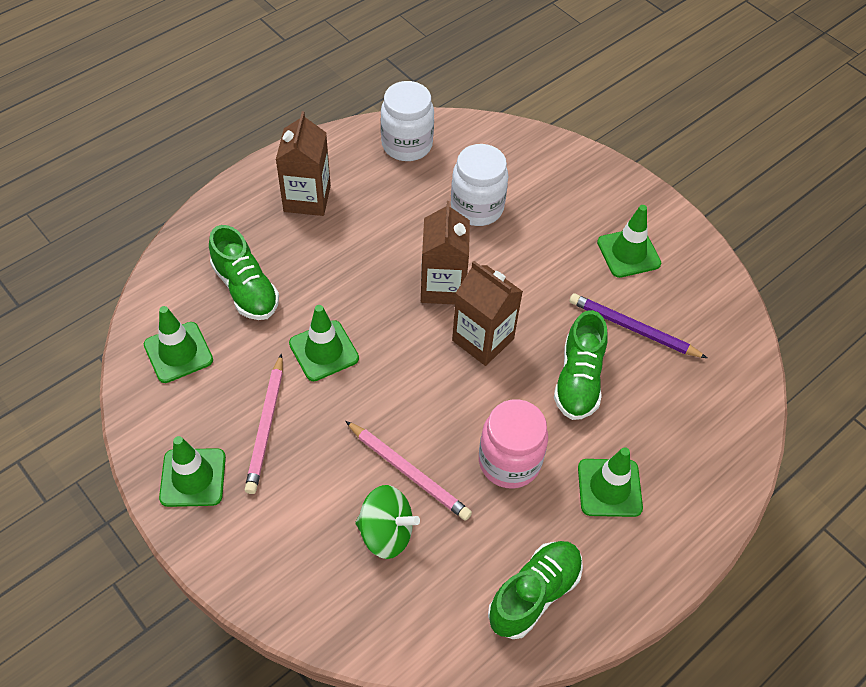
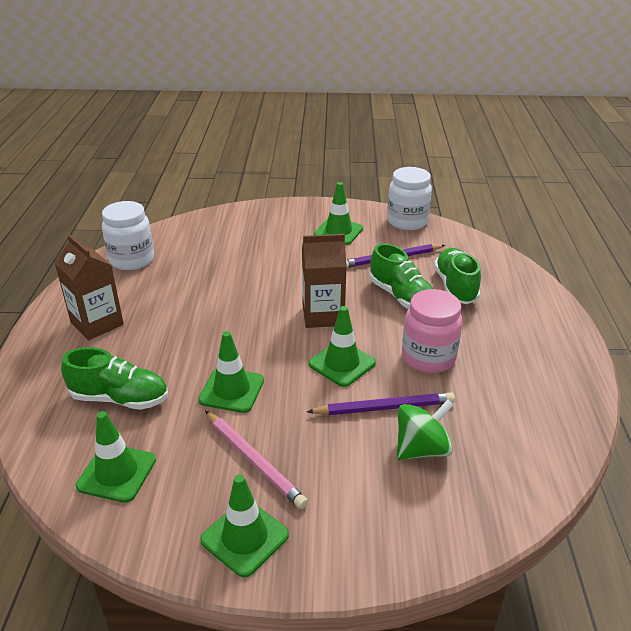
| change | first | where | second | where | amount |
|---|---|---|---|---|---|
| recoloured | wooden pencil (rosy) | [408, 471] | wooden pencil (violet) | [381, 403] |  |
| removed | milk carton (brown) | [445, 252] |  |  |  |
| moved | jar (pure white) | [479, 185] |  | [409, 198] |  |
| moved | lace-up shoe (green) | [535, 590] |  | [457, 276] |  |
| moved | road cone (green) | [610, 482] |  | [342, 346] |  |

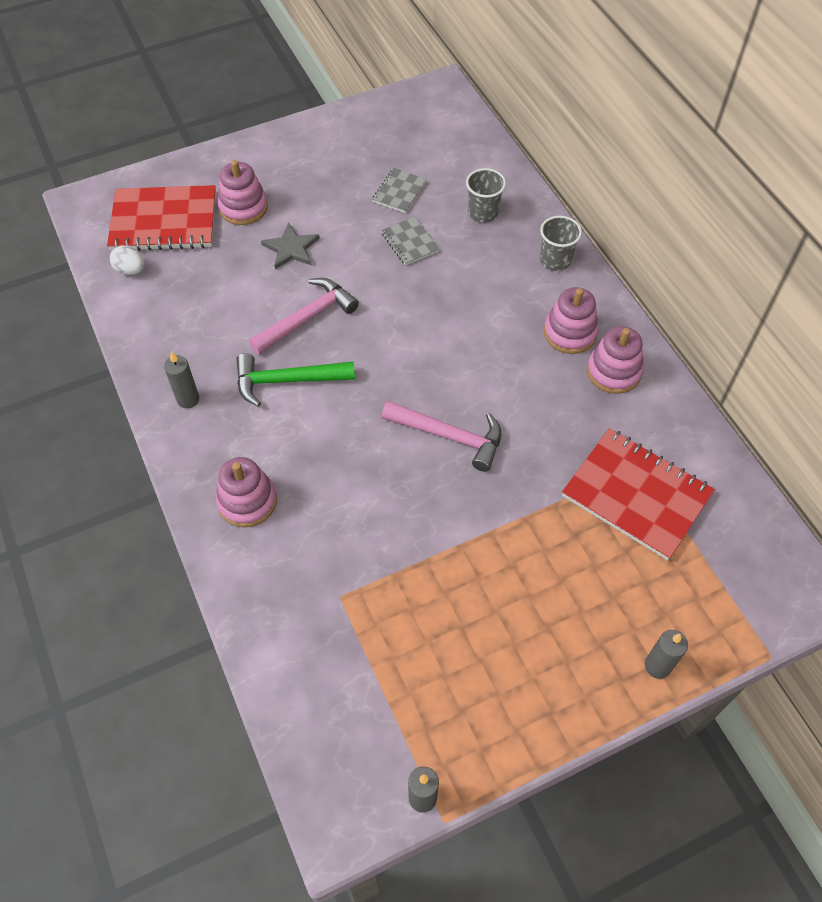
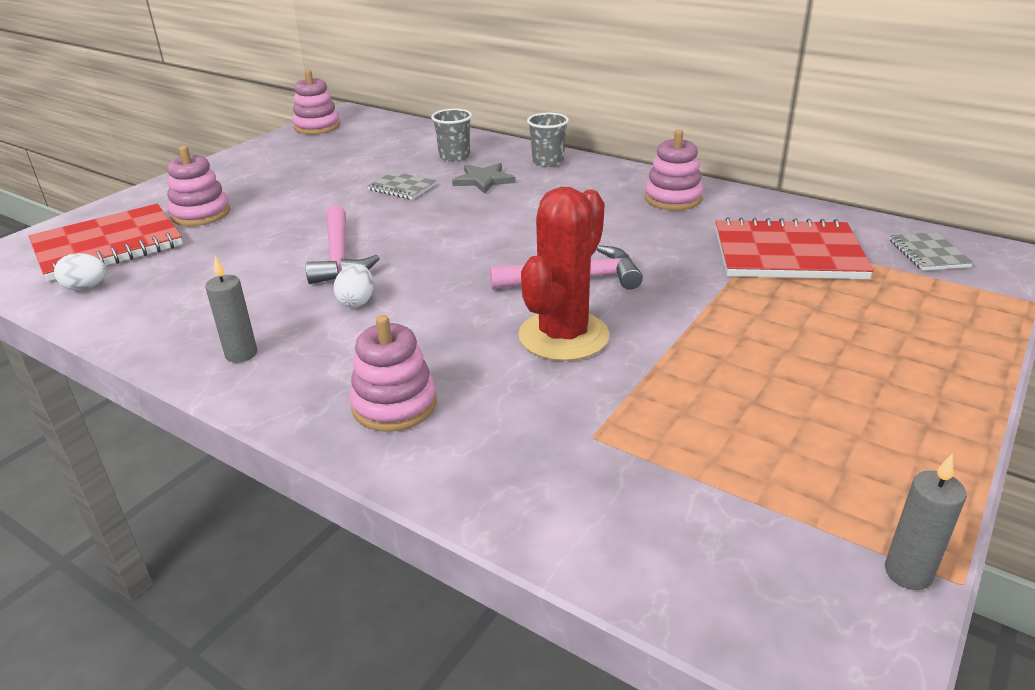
| change | first | where | second | where | amount |
|---|---|---|---|---|---|
| replaced | carpenter's hammer (green) | [295, 380] | egg (pure white) | [354, 286] |  |
| turned | carpenter's hammer (rosy) | [304, 316] |  | [342, 244] | 150 degrees clockwise |
| moved | five-pointed star (ash-grey) | [290, 246] |  | [484, 178] |  |
| moved | exercise book (ash-grey) | [399, 190] |  | [932, 251] |  |
| moved | stacking toy (rosy) | [571, 320] |  | [316, 102] |  |
| removed | wax candle (ash-grey) | [666, 654] |  |  |  |
| added |  |  | saguaro cactus (crimson) | [563, 274] |  |

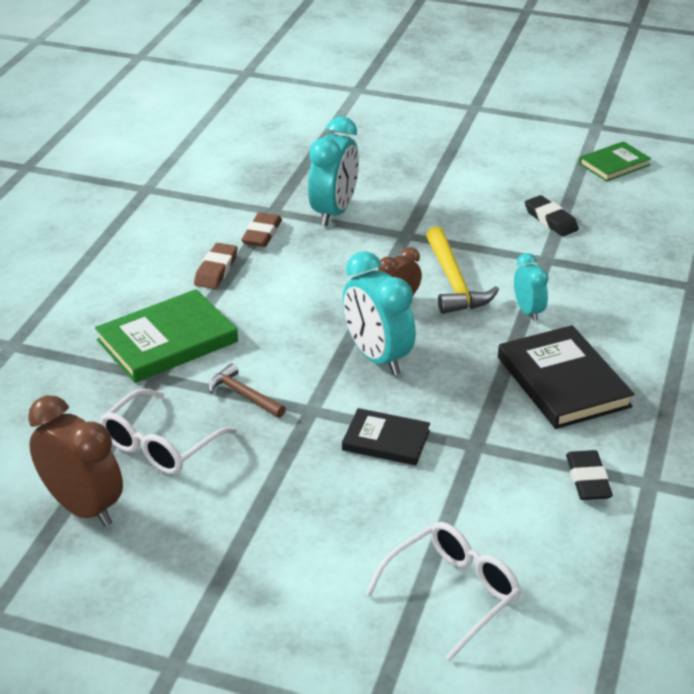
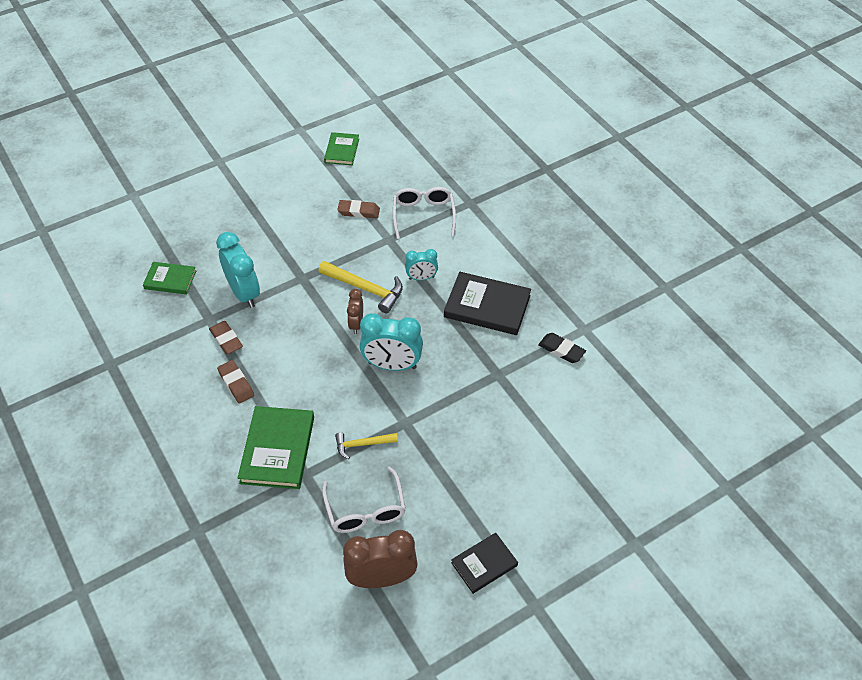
| change | first | where | second | where | amount |
|---|---|---|---|---|---|
| recoloured | carpenter's hammer (brown) | [247, 390] | carpenter's hammer (yellow) | [366, 445] |  |
| moved | hardback (ebony) | [386, 437] |  | [484, 563] |  |
| moved | eyeglasses (pure white) | [443, 591] |  | [424, 213] |  |
| turned | alarm clock (aqua) | [531, 287] |  | [421, 265] | 150 degrees clockwise |
| recoloured | eraser (ebony) | [552, 215] | eraser (brown) | [358, 209] |  |
| added |  |  | hardback (green) | [169, 278] |  |

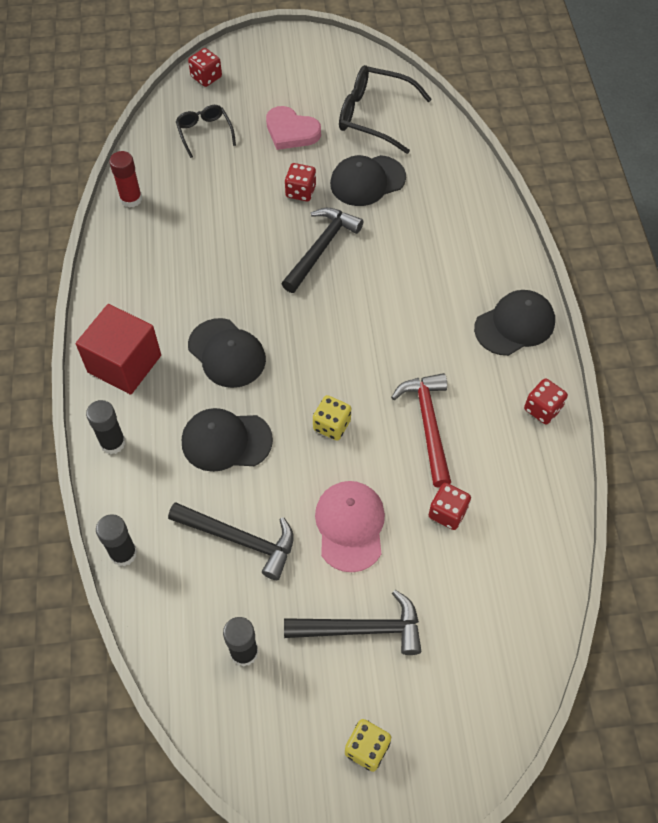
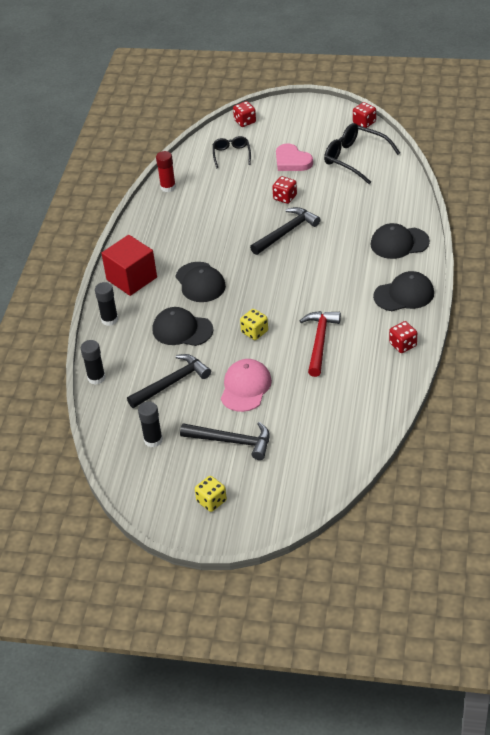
| change | first | where | second | where | amount |
|---|---|---|---|---|---|
| turned | carpenter's hammer (ebony) | [231, 541] |  | [169, 381] | 75 degrees counterclockwise |
| moved | baseball cap (ebony) | [368, 180] |  | [400, 241] |  |
| moved | game die (crimson) | [450, 506] |  | [364, 115] |  |

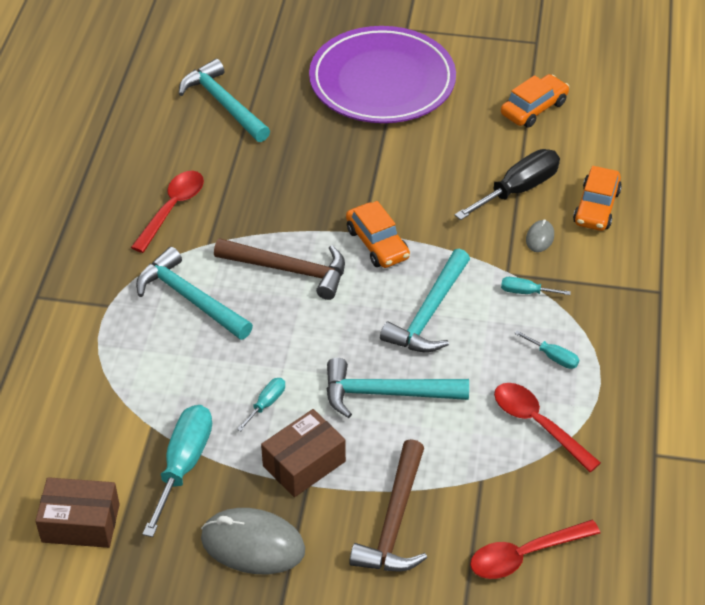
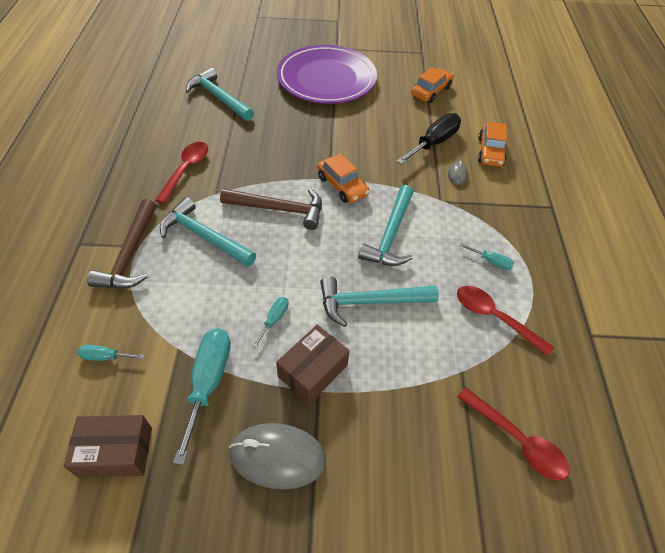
| change | first | where | second | where | amount |
|---|---|---|---|---|---|
| moved | carpenter's hammer (brown) | [388, 505] |  | [121, 244] |  |
| turned | spoon (crimson) | [535, 549] |  | [513, 433] | 105 degrees counterclockwise |
| moved | hand screwdriver (aqua) | [536, 286] |  | [111, 353] |  |

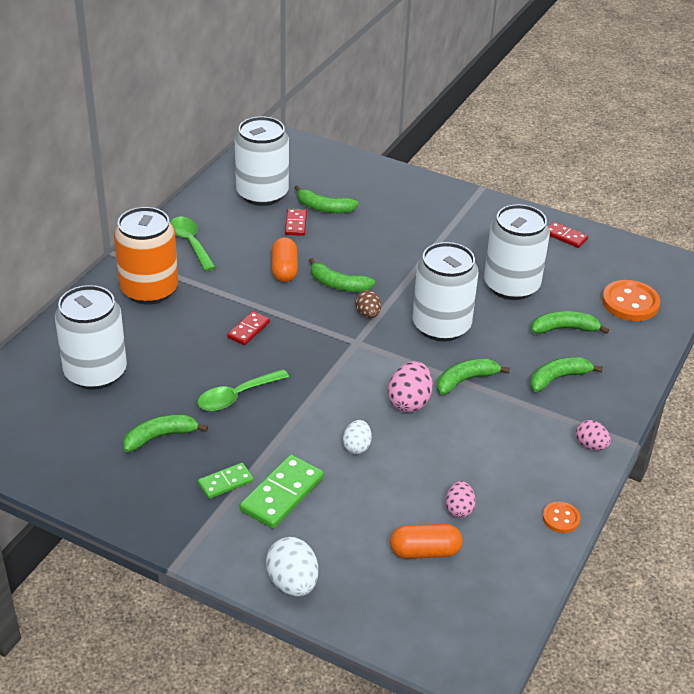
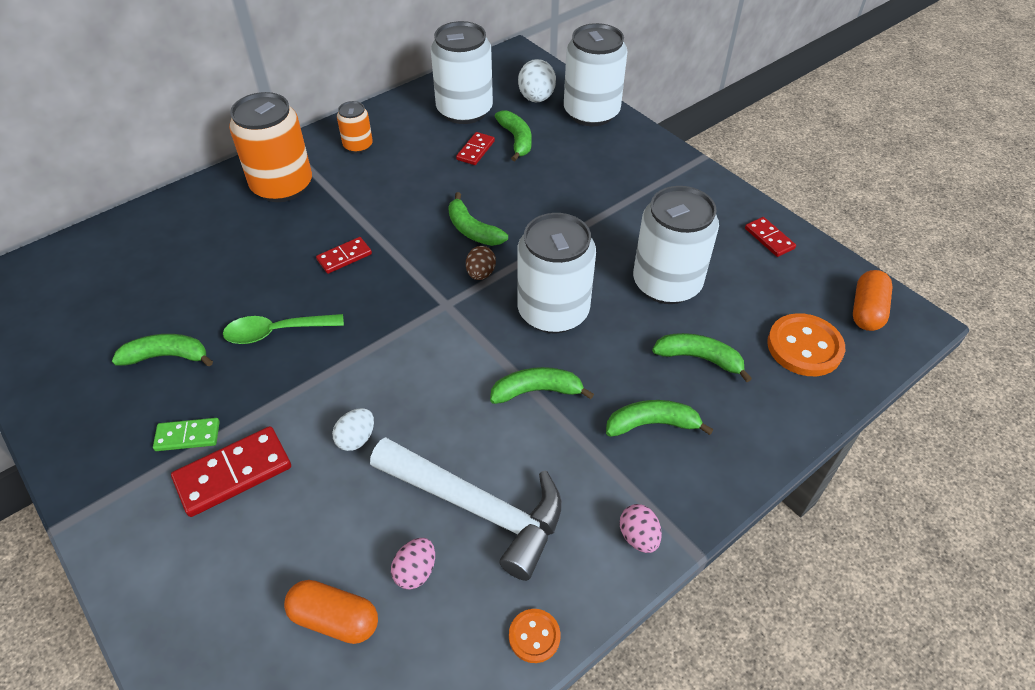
| change | first | where | second | where | amount |
|---|---|---|---|---|---|
| moved | soda can (pure white) | [91, 337] |  | [596, 74] |  |
| replaced | spoon (green) | [193, 244] | soda can (bright orange) | [355, 127] |  |
| recoloured | domino tile (green) | [282, 492] | domino tile (crimson) | [231, 471] |  |
| moved | egg (pure white) | [292, 566] |  | [537, 81] |  |
| moved | pill (bright orange) | [285, 259] |  | [873, 300] |  |
| turned | banana fruit (green) | [326, 199] |  | [513, 135] | 150 degrees counterclockwise |
| removed | egg (rosy) | [410, 386] |  |  |  |
| added |  |  | carpenter's hammer (pure white) | [466, 509] |  |

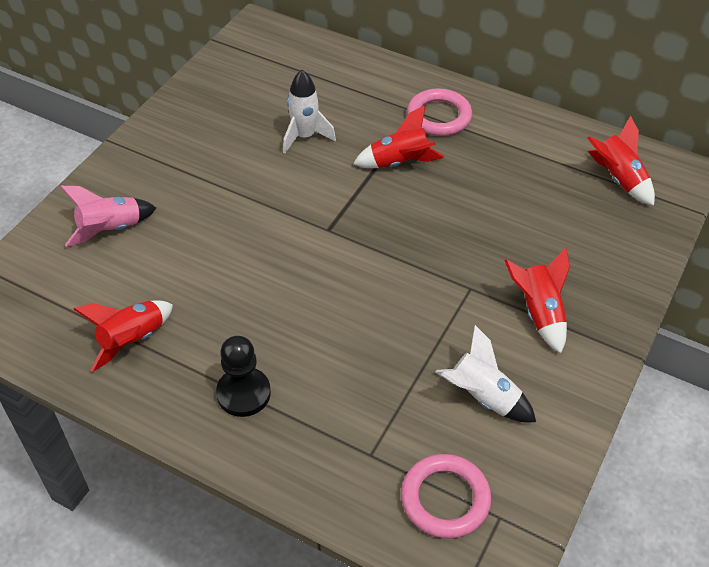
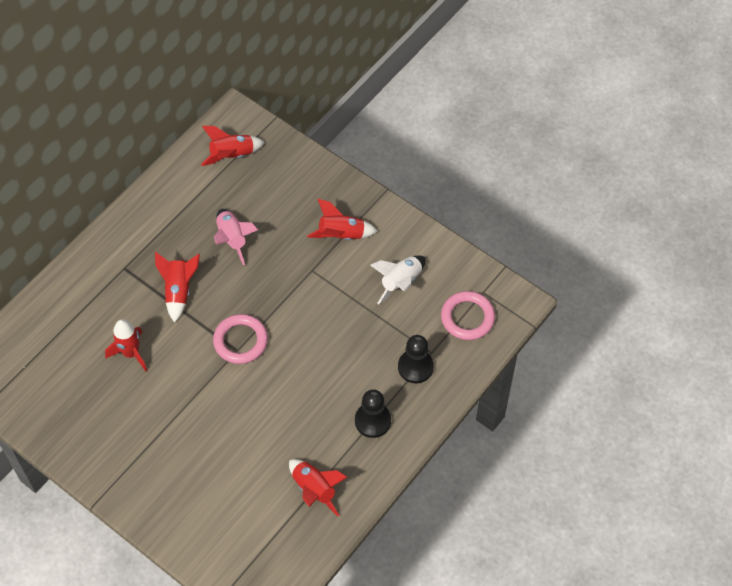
| change | first | where | second | where | amount |
|---|---|---|---|---|---|
| moved | toy rocket (rosy) | [108, 216] |  | [236, 237] |  |
| recoloured | toy rocket (pure white) | [309, 112] | toy rocket (crimson) | [126, 345] |  |
| moved | torus (rosy) | [439, 112] |  | [240, 339] |  |
| added |  |  | game pawn (ebony) | [416, 359] |  |

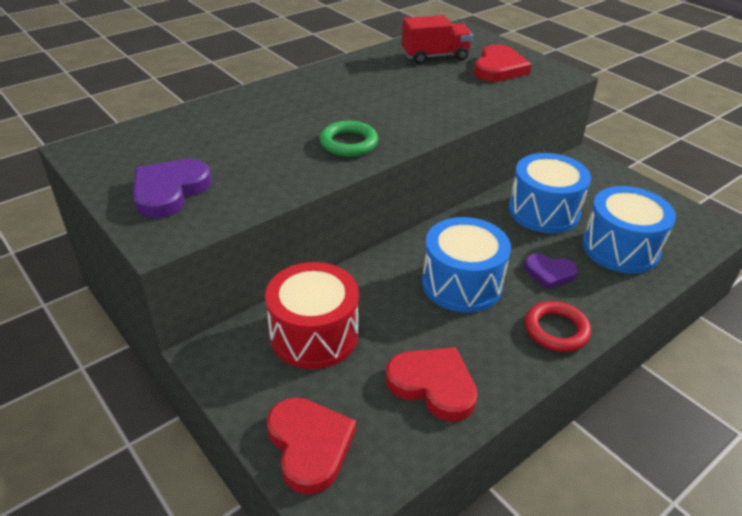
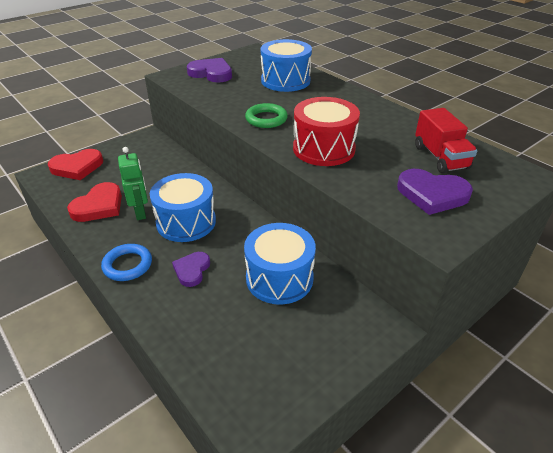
| change | first | where | second | where | amount |
|---|---|---|---|---|---|
| moved | drum (crimson) | [312, 315] |  | [326, 131] |  |
| recoloured | heart shape (crimson) | [503, 63] | heart shape (violet) | [435, 192] |  |
| recoloured | torus (crimson) | [558, 326] | torus (royal blue) | [126, 262] |  |
| moved | drum (royal blue) | [629, 230] |  | [286, 65] |  |
| added |  |  | robot figure (green) | [133, 183] |  |

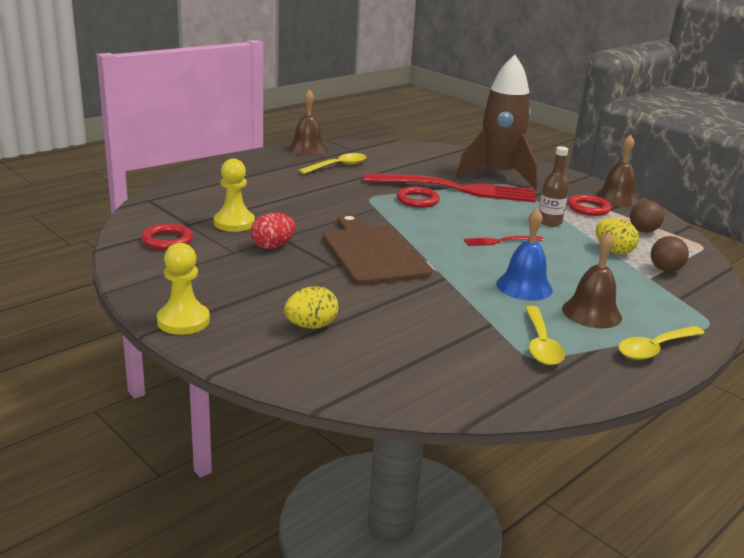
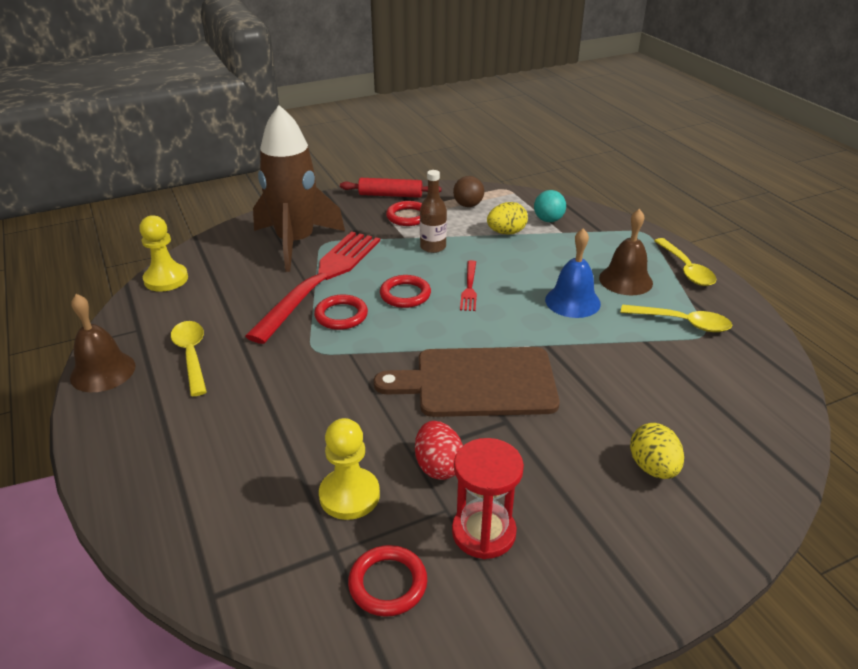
| change | first | where | second | where | amount |
|---|---|---|---|---|---|
| moved | game pawn (yellow) | [183, 289] |  | [163, 253] |  |
| replaced | school bell (brown) | [617, 171] | pastry roller (crimson) | [390, 188] |  |
| recoloured | ball (brown) | [670, 254] | ball (aqua) | [550, 206] |  |
| added |  |  | torus (crimson) | [405, 291] |  |
| added |  |  | sand timer (crimson) | [488, 498] |  |

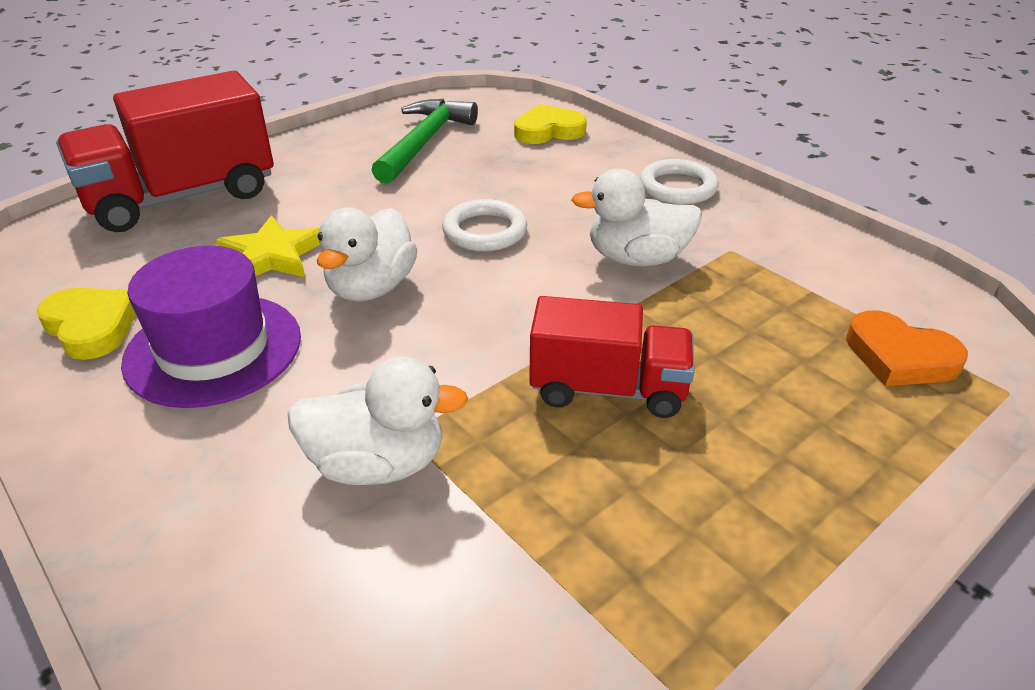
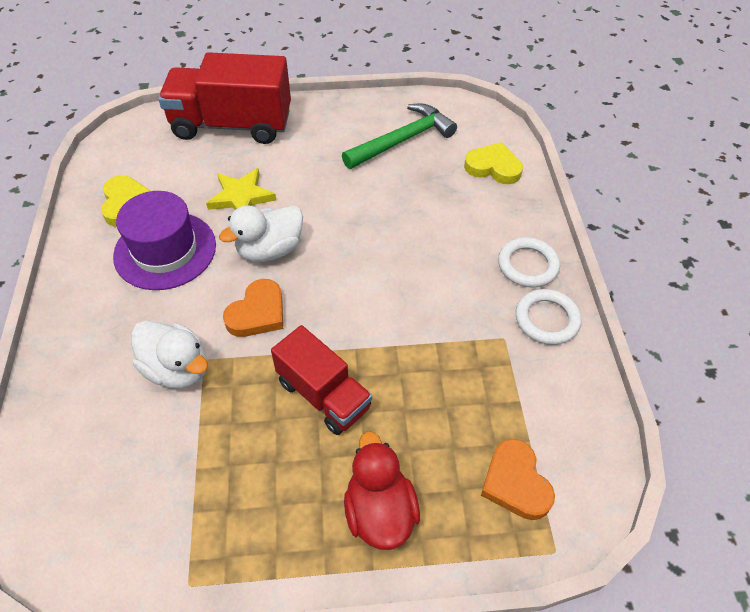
| change | first | where | second | where | amount |
|---|---|---|---|---|---|
| moved | torus (pure white) | [484, 225] |  | [548, 317] |  |
| removed | toy duck (pure white) | [636, 218] |  |  |  |
| added |  |  | heart shape (bright orange) | [253, 308] |  |
| added |  |  | toy duck (crimson) | [382, 490] |  |

